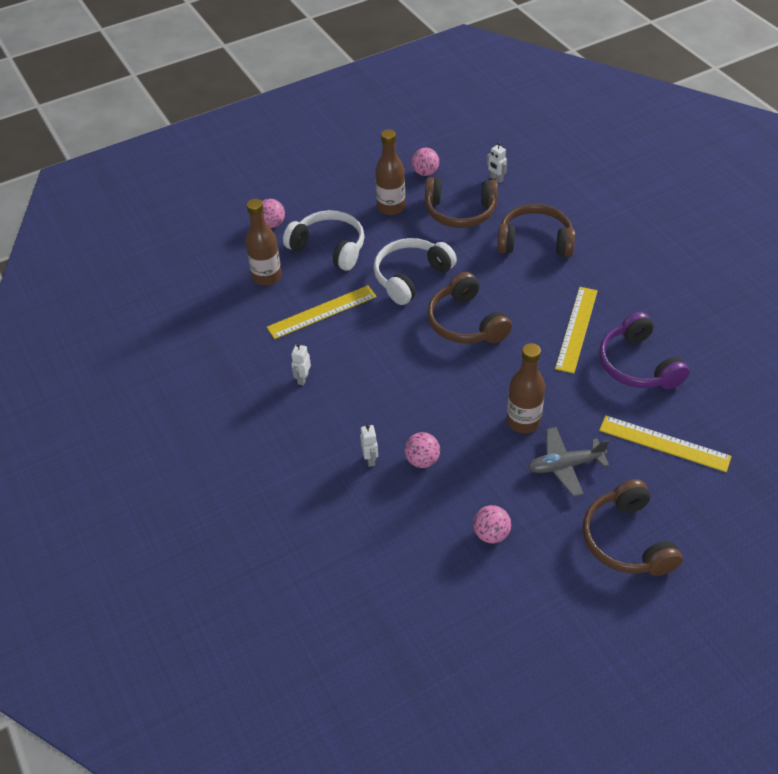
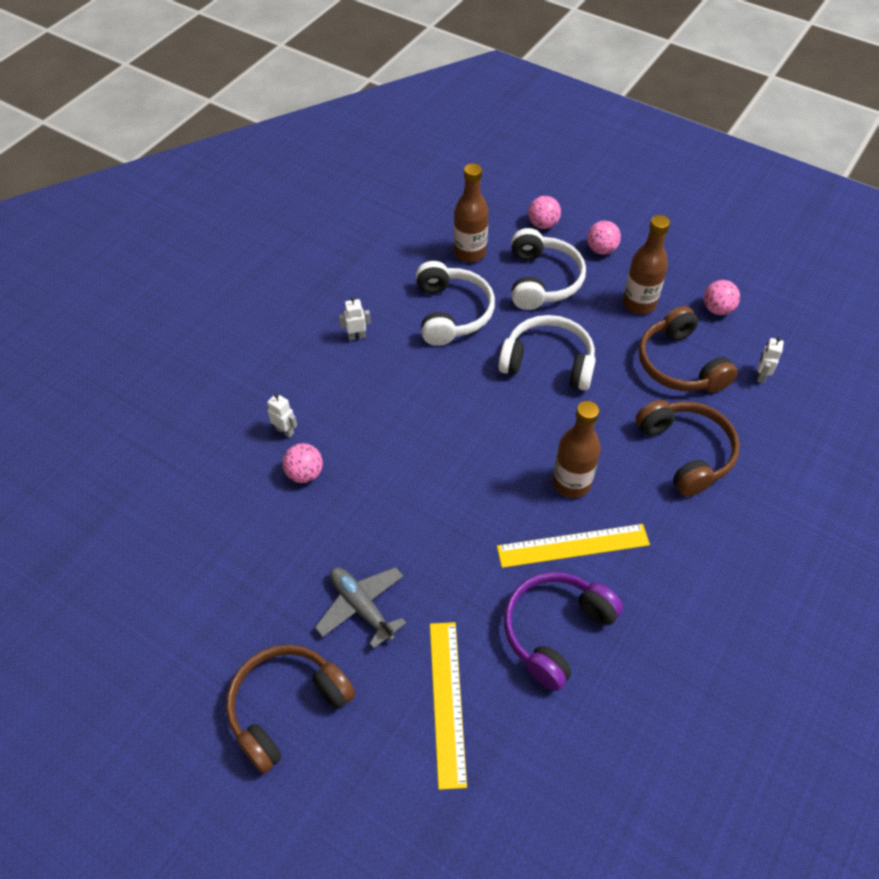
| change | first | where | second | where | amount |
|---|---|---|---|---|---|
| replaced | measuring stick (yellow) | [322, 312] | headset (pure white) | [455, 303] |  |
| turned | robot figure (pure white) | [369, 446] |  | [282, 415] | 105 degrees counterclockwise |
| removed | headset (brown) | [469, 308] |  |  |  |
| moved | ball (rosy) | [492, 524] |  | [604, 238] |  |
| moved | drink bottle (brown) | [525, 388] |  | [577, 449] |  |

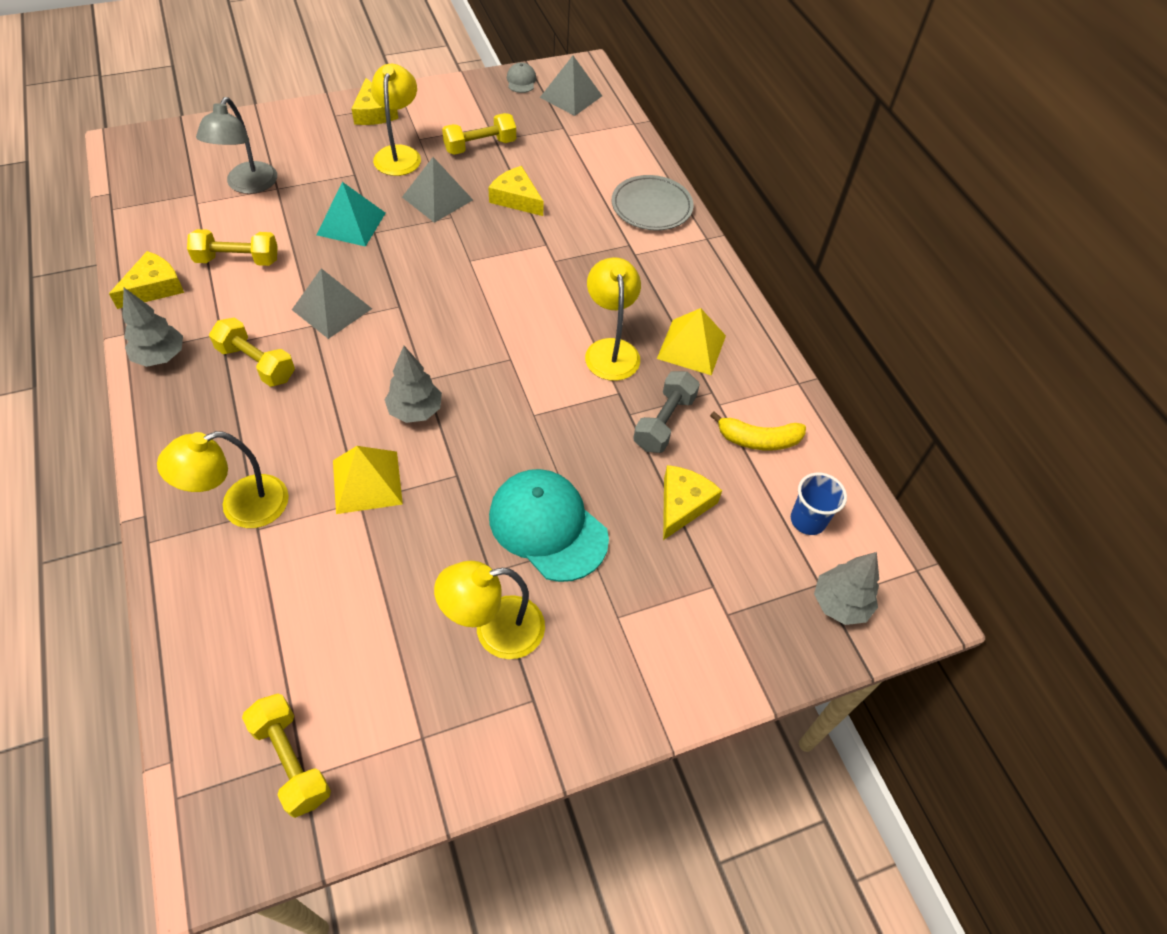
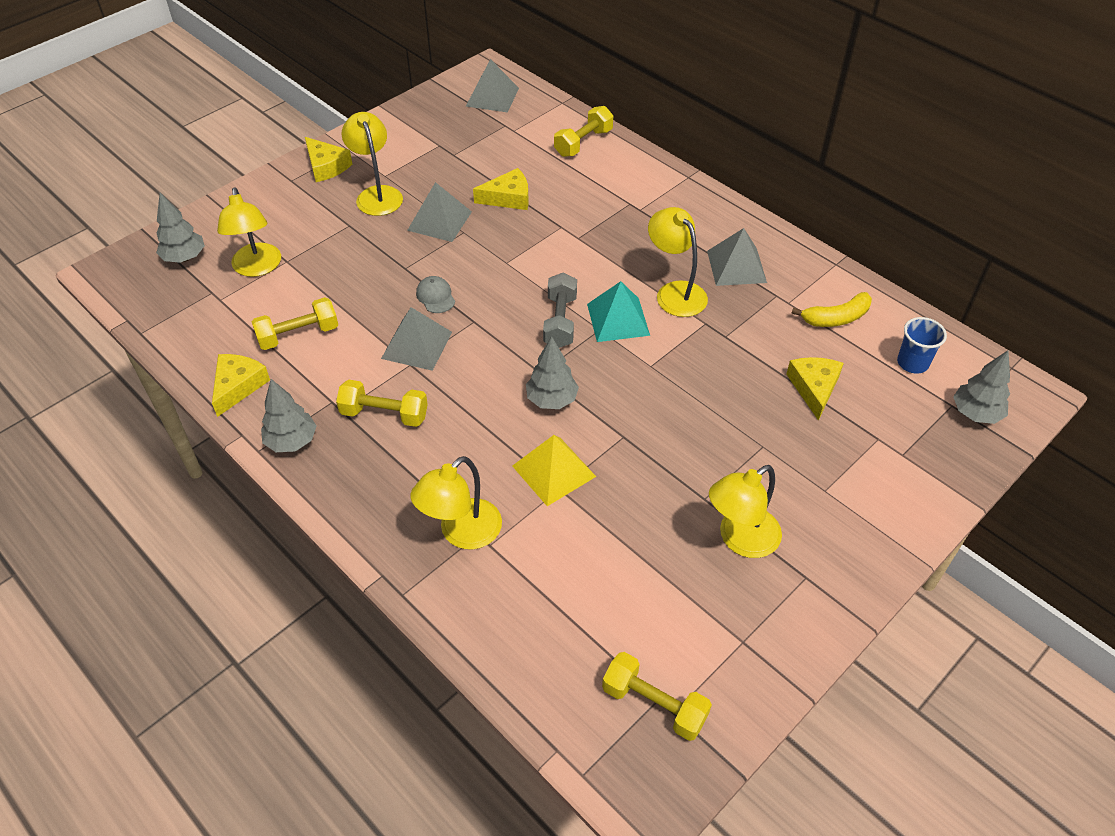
| change | first | where | second | where | amount |
|---|---|---|---|---|---|
| recoloured | reading lamp (ash-grey) | [236, 145] | reading lamp (yellow) | [249, 232] |  |
| moved | pyramid (aqua) | [351, 214] |  | [618, 311] |  |
| moved | hand weight (yellow) | [479, 134] |  | [583, 131] |  |
| turned | piece of cheese (yellow) | [516, 191] |  | [501, 189] | 150 degrees clockwise |
| removed | baseball cap (aqua) | [549, 525] |  |  |  |
| moved | baseball cap (ash-grey) | [521, 77] |  | [435, 294] |  |
| removed | plate (ash-grey) | [653, 203] |  |  |  |
| moved | hand weight (ash-grey) | [666, 412] |  | [560, 310] |  |
| recoloured | pyramid (yellow) | [691, 342] | pyramid (ash-grey) | [737, 257] |  |
| added |  |  | fir tree (ash-grey) | [180, 228] |  |

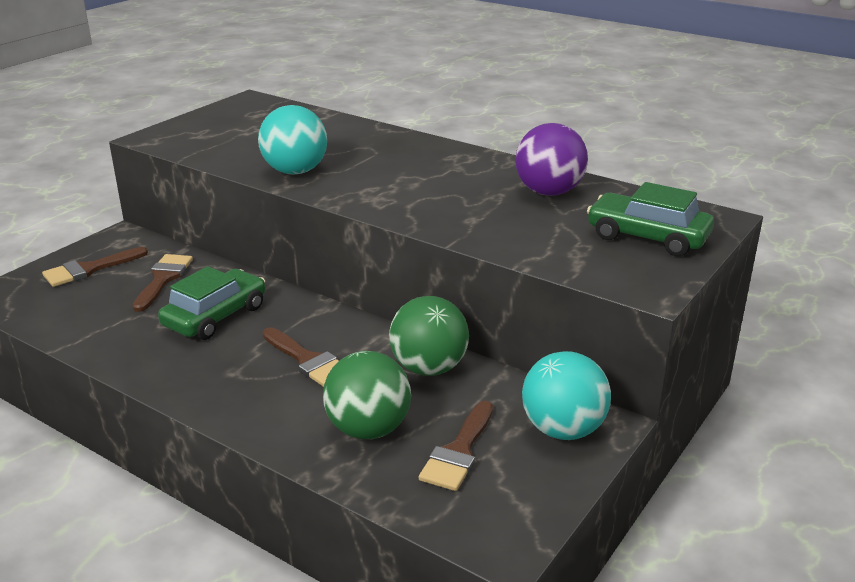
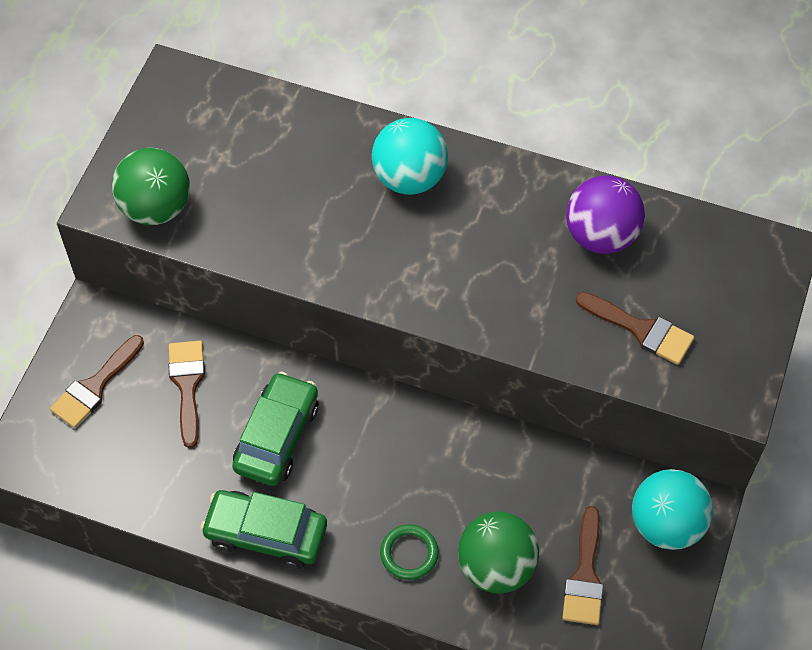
| change | first | where | second | where | amount |
|---|---|---|---|---|---|
| moved | ball (aqua) | [292, 140] |  | [410, 156] |  |
| moved | paint brush (brown) | [301, 357] |  | [635, 328] |  |
| moved | ball (green) | [429, 336] |  | [151, 186] |  |
| moved | toy car (green) | [650, 219] |  | [263, 529] |  |
| added |  |  | torus (green) | [409, 552] |  |

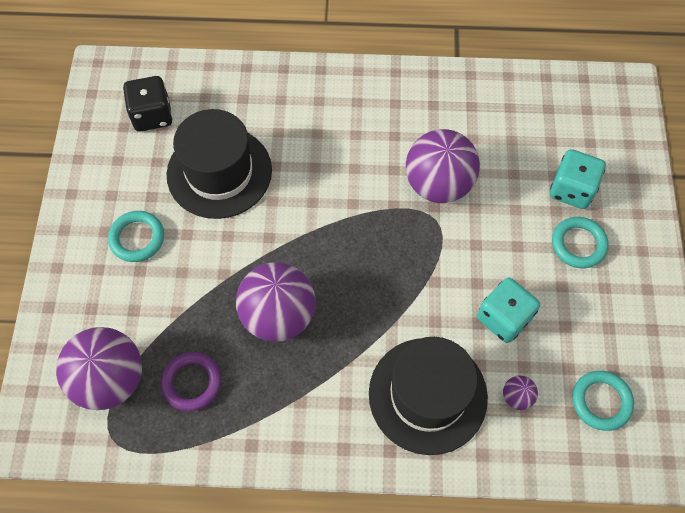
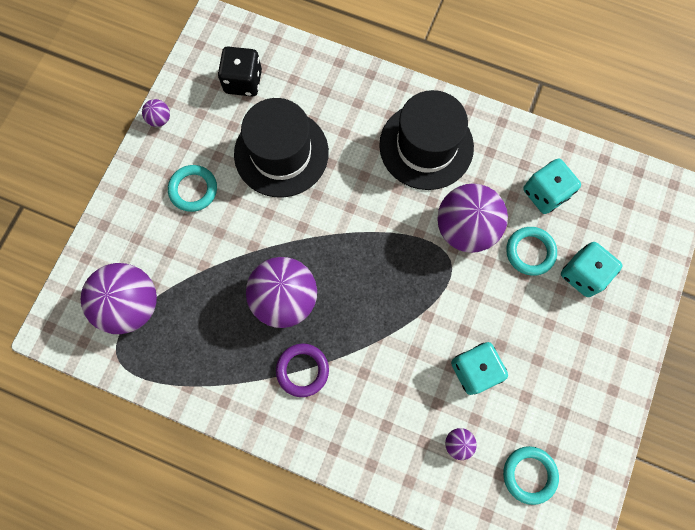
| change | first | where | second | where | amount |
|---|---|---|---|---|---|
| moved | torus (violet) | [191, 381] |  | [302, 370] |  |
| moved | top hat (ebony) | [428, 396] |  | [426, 140] |  |
| moved | torus (aqua) | [580, 242] |  | [531, 251] |  |
| added |  |  | ball (violet) | [156, 113] |  |
| added |  |  | game die (aqua) | [552, 186] |  |

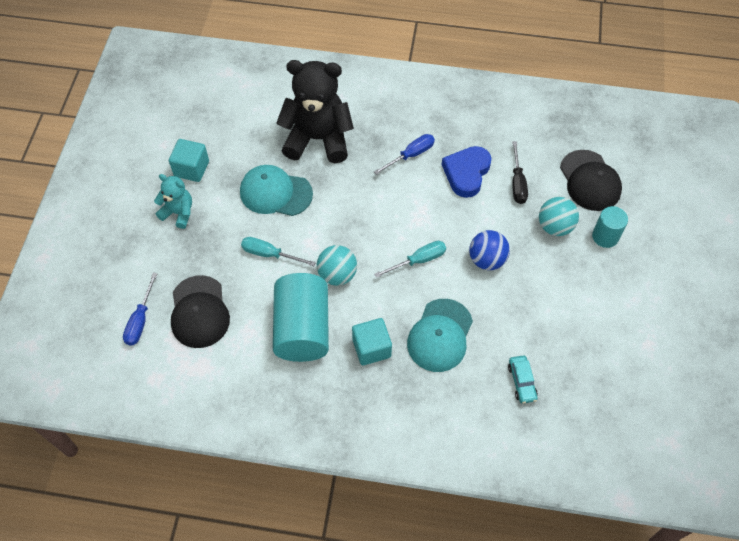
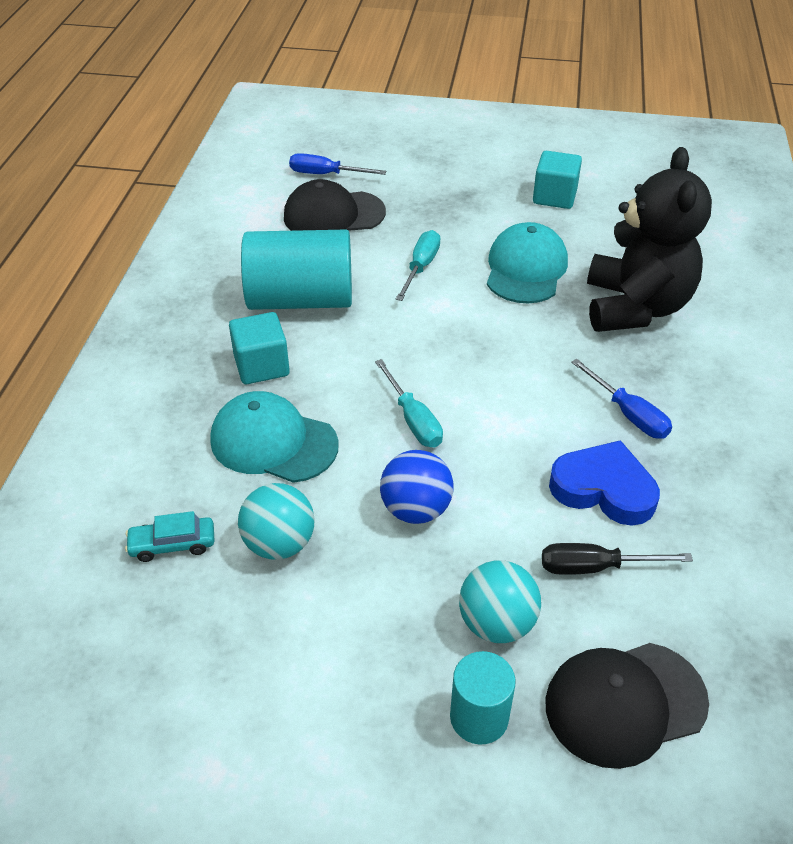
| change | first | where | second | where | amount |
|---|---|---|---|---|---|
| removed | teddy bear (aqua) | [173, 201] |  |  |  |
| moved | ball (aqua) | [337, 265] |  | [276, 521] |  |

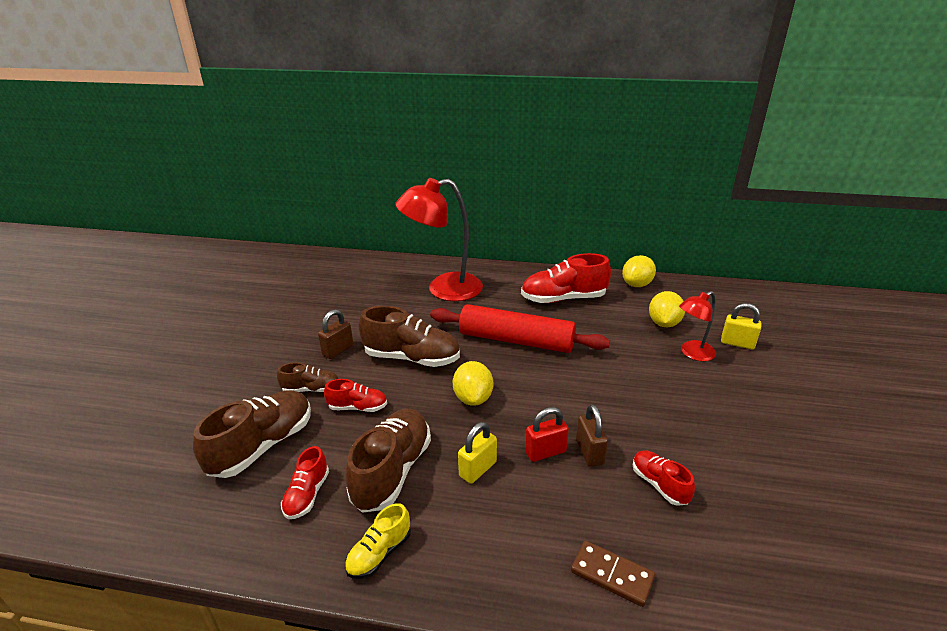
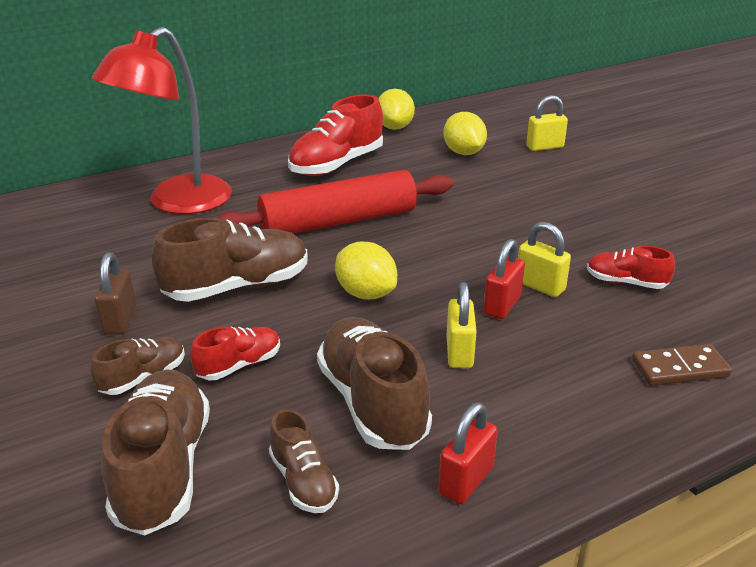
| change | first | where | second | where | amount |
|---|---|---|---|---|---|
| recoloured | lace-up shoe (crimson) | [305, 482] | lace-up shoe (brown) | [304, 461] |  |
| replaced | lace-up shoe (yellow) | [378, 541] | padlock (crimson) | [468, 453] |  |
| recoloured | padlock (brown) | [592, 435] | padlock (yellow) | [544, 259] |  |
| removed | reading lamp (crimson) | [697, 326] |  |  |  |

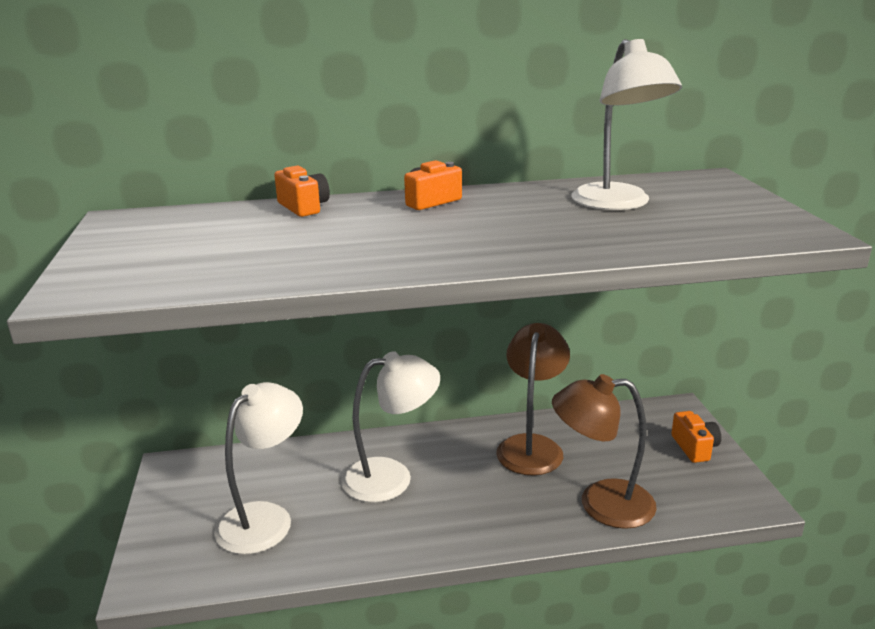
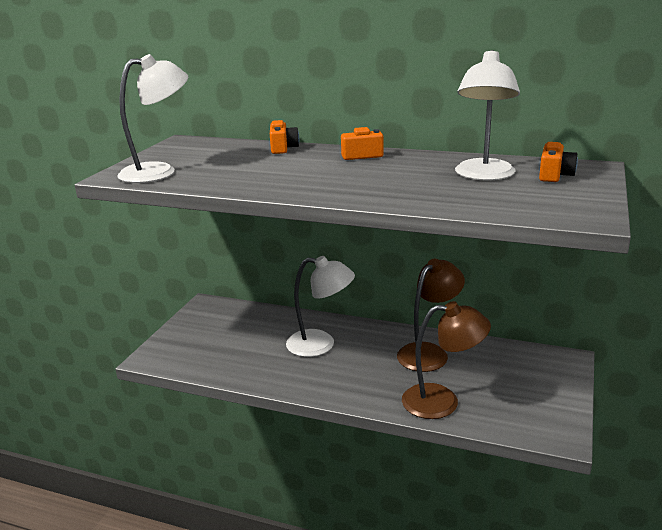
| change | first | where | second | where | amount |
|---|---|---|---|---|---|
| moved | reading lamp (pure white) | [258, 468] |  | [153, 118] |  |
| turned | reading lamp (brown) | [604, 451] |  | [446, 360] | 150 degrees clockwise |
| moved | compact camera (bright orange) | [696, 437] |  | [558, 162] |  |

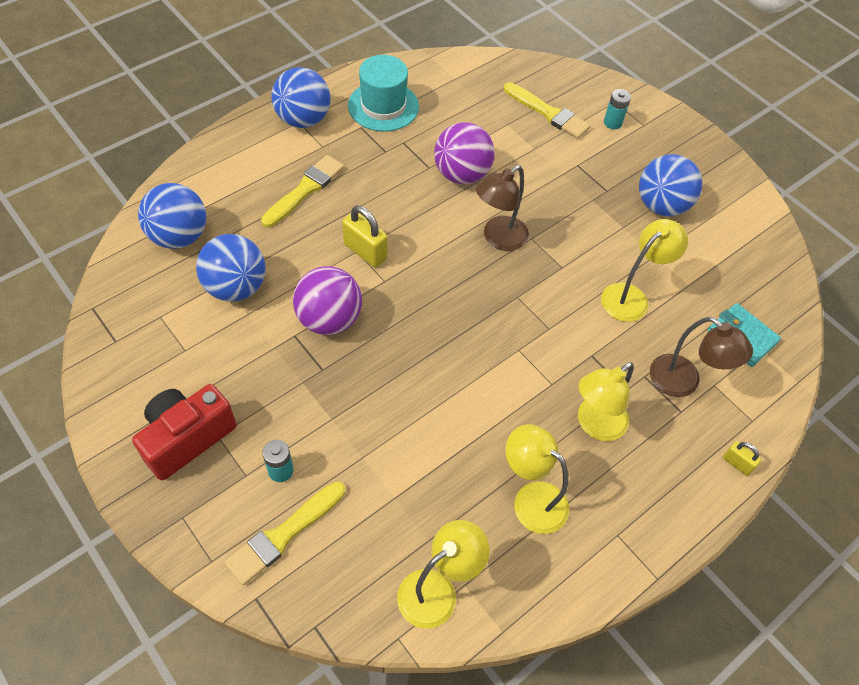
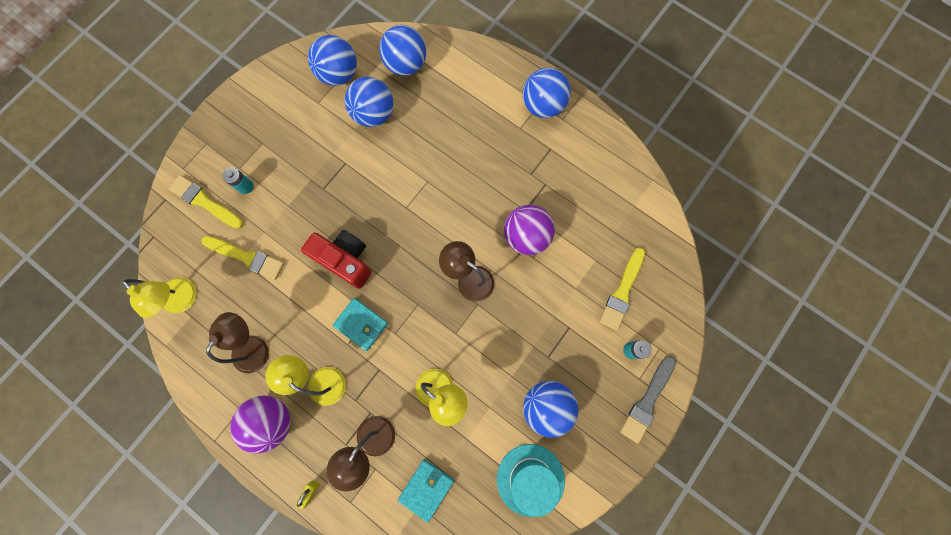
| change | first | where | second | where | amount |
|---|---|---|---|---|---|
| moved | compact camera (crimson) | [184, 432] |  | [336, 259] |  |
| moved | paint brush (yellow) | [302, 191] |  | [242, 258] |  |
| moved | ball (violet) | [327, 300] |  | [260, 425] |  |
| removed | padlock (yellow) | [365, 236] |  |  |  |
| moved | top hat (aqua) | [383, 93] |  | [531, 480] |  |
| recoloured | reading lamp (yellow) | [537, 479] | reading lamp (brown) | [237, 342] |  |
| added |  |  | ball (royal blue) | [332, 60] |  |
| added |  |  | card wallet (aqua) | [360, 324] |  |
| added |  |  | paint brush (ash-grey) | [648, 399] |  |

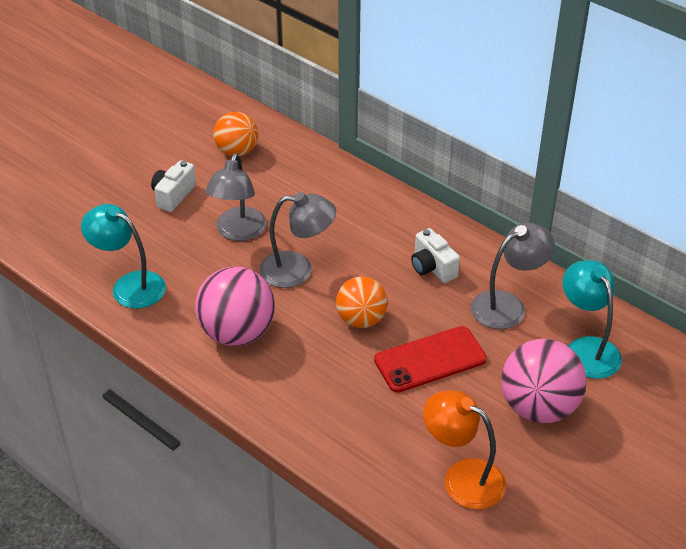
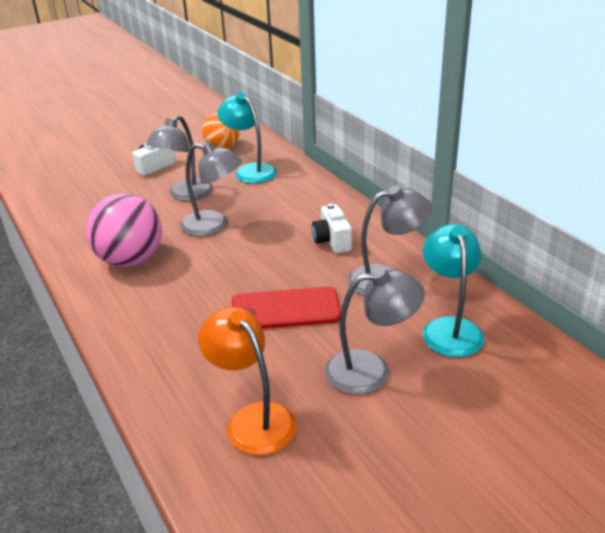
| change | first | where | second | where | amount |
|---|---|---|---|---|---|
| moved | reading lamp (aqua) | [123, 256] |  | [247, 138] |  |
| removed | ball (bright orange) | [361, 302] |  |  |  |
| replaced | ball (rosy) | [544, 381] | reading lamp (ash-grey) | [375, 331] |  |

